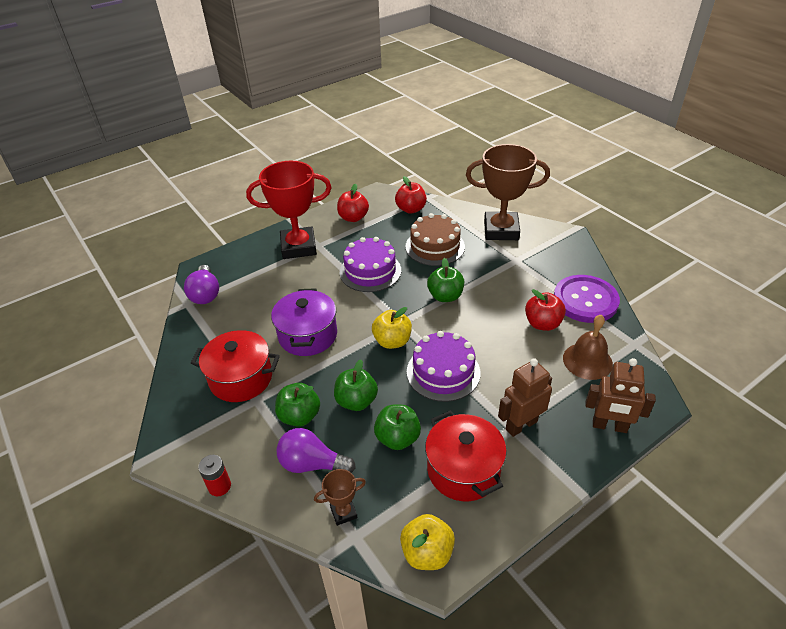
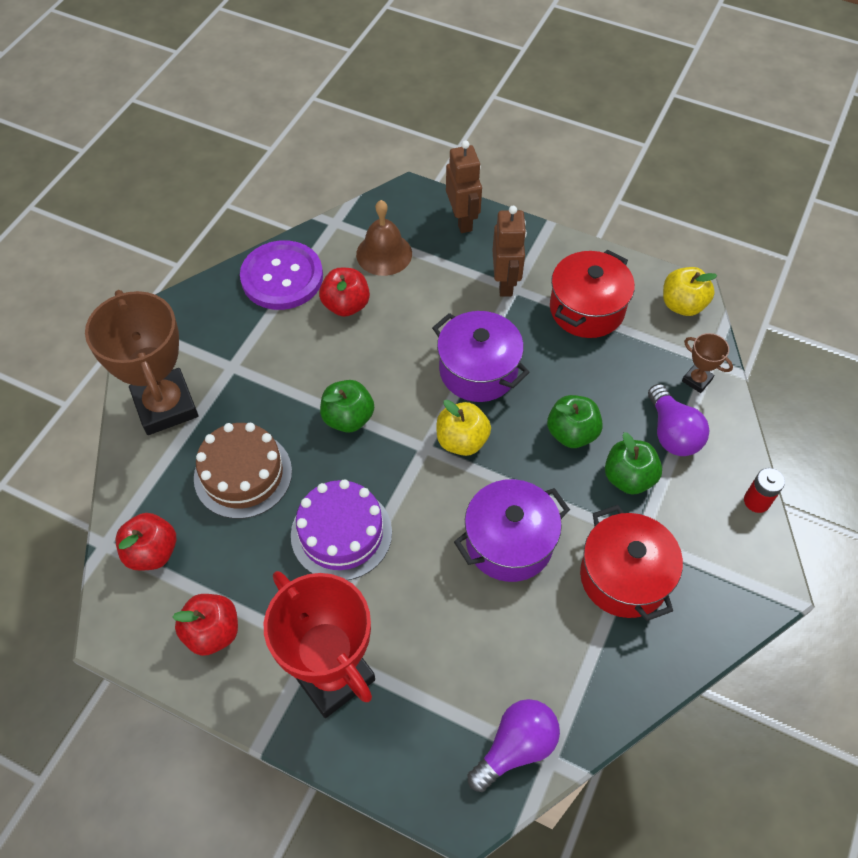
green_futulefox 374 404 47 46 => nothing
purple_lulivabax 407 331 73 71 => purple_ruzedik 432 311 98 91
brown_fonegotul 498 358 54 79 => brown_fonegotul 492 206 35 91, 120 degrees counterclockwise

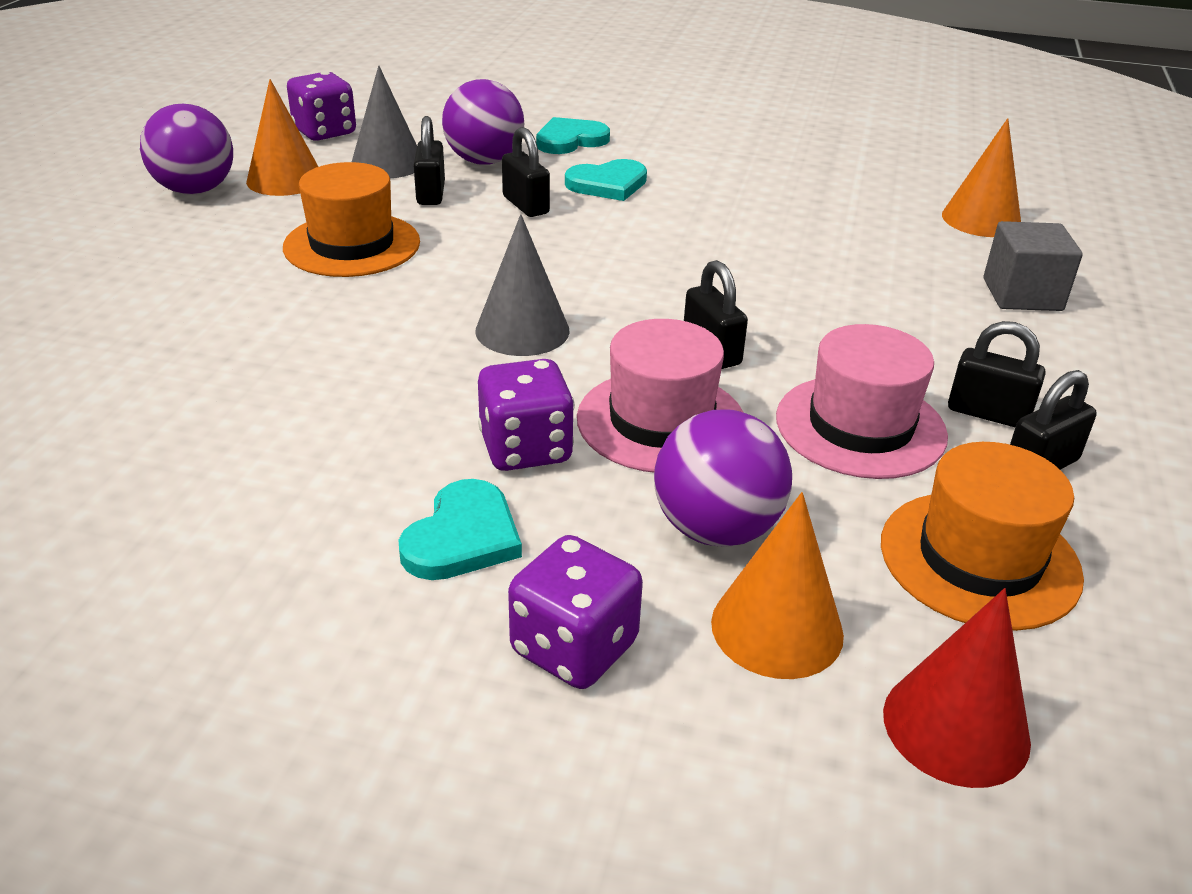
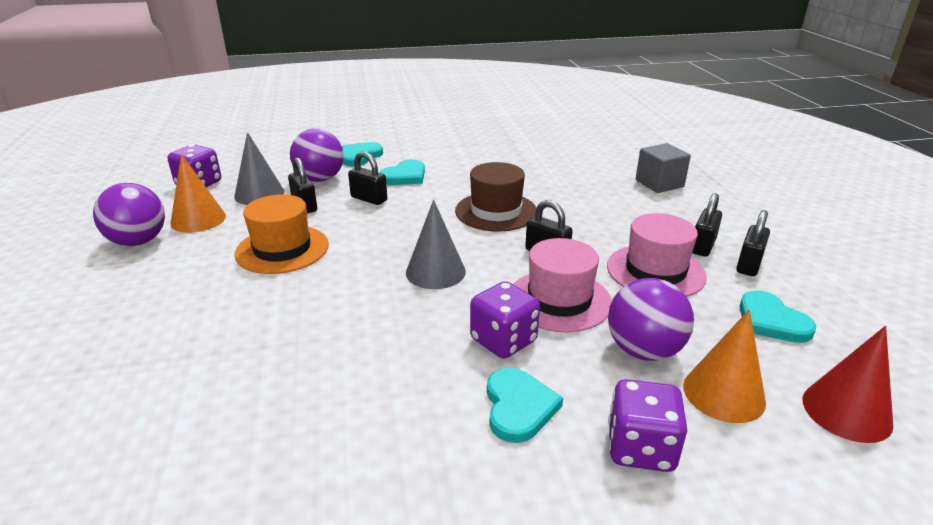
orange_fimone 942 118 79 119 => nothing
nothing => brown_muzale 455 162 81 70
orange_muzale 881 442 203 189 => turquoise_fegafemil 739 290 77 53
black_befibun 948 321 97 106 => black_befibun 692 193 30 64, 60 degrees counterclockwise

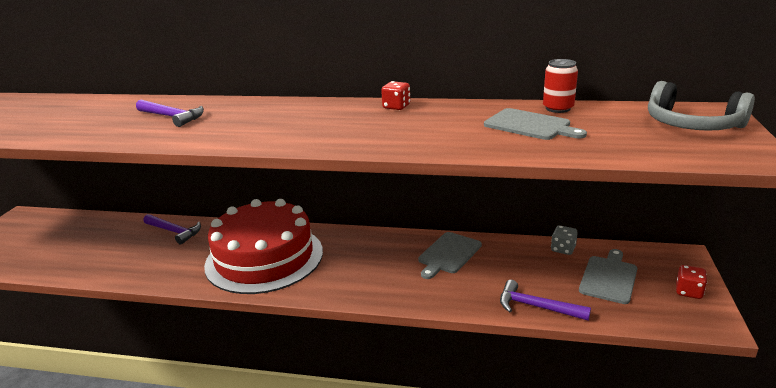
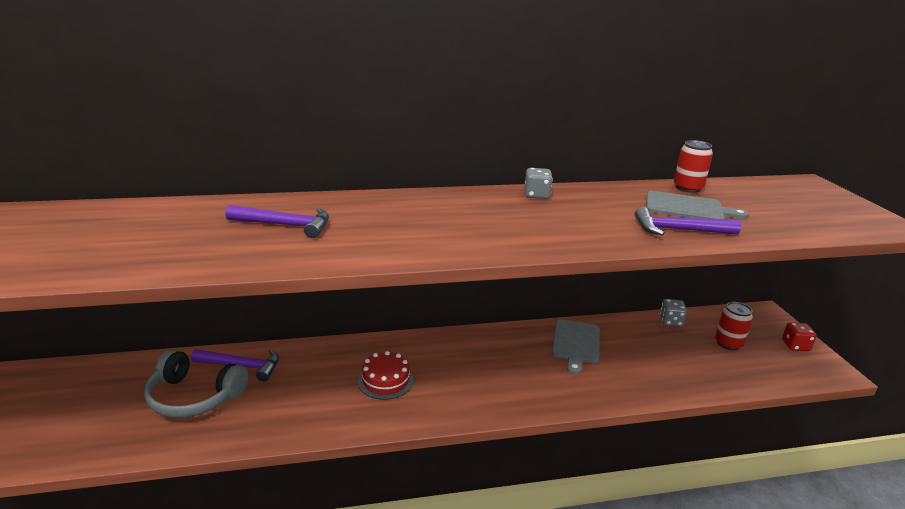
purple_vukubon 500 280 91 41 => purple_vukubon 635 207 106 29, move
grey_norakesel 648 81 107 50 => grey_norakesel 144 350 104 68, move
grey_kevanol 579 249 58 55 => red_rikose 715 302 38 48
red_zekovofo 381 81 29 29 => grey_zekovofo 525 168 28 31
red_lulivabax 204 199 119 95 => red_lulivabax 358 351 56 49, x0.40

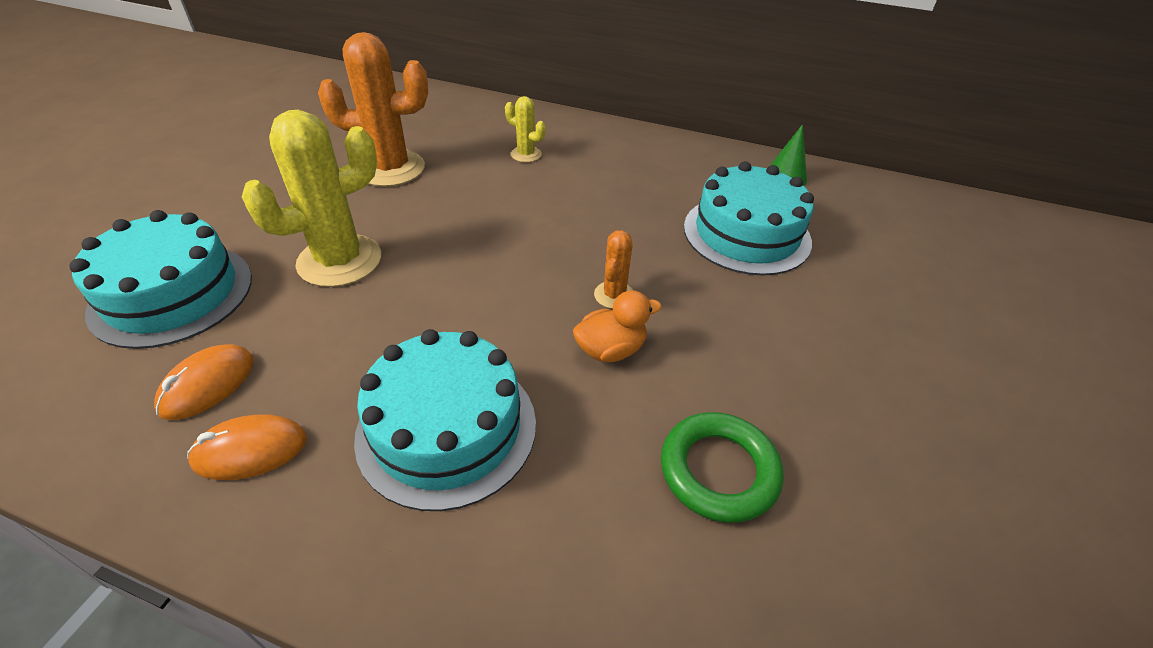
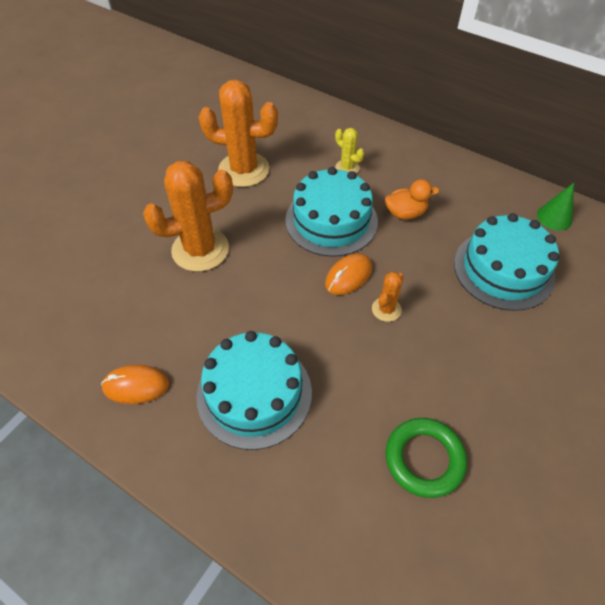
turquoise_lulivabax 69 210 183 139 => turquoise_lulivabax 285 167 93 90, move
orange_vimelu 154 344 100 76 => orange_vimelu 325 253 47 42, move
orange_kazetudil 573 290 89 72 => orange_kazetudil 385 179 54 41, move
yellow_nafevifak 242 110 139 177 => orange_nafevifak 143 161 90 111

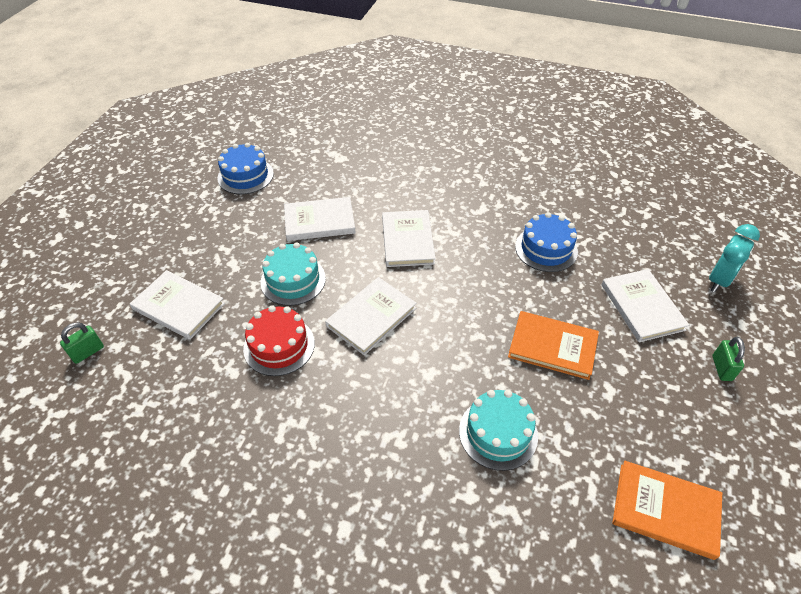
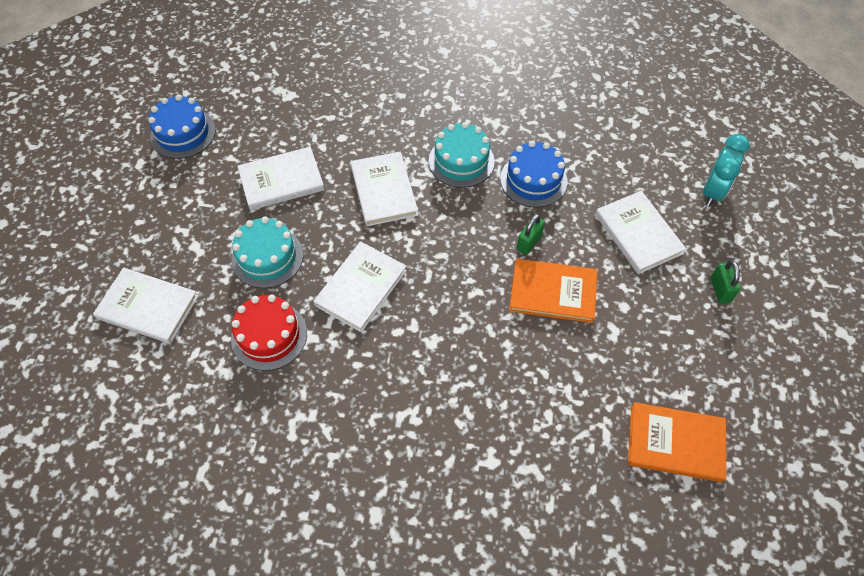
green_befibun 60 322 44 42 => green_befibun 517 214 28 41, move
turquoise_lulivabax 459 390 79 81 => turquoise_lulivabax 429 122 65 66, move

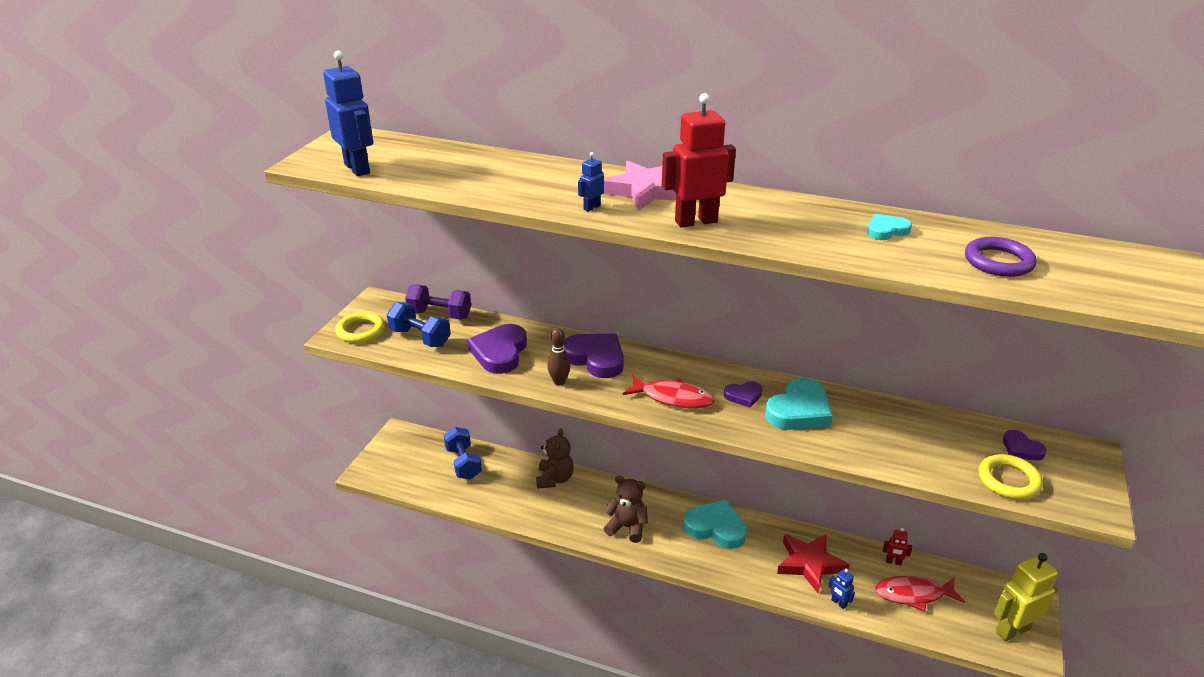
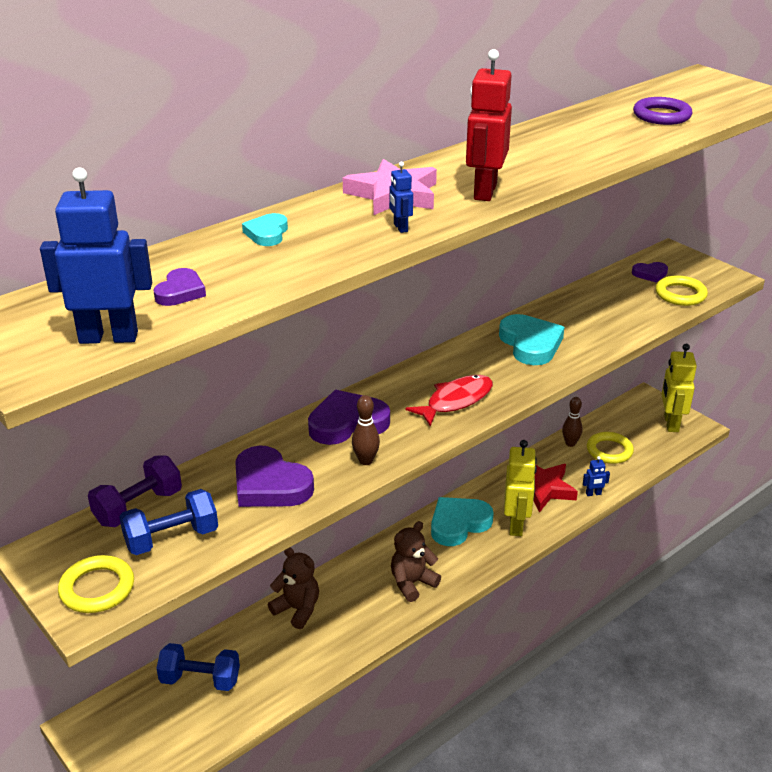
nothing => yellow_fonegotul 504 440 33 96
purple_fegafemil 724 381 39 27 => purple_fegafemil 153 268 53 38, move
turquoise_fegafemil 867 214 45 26 => turquoise_fegafemil 242 213 46 33, move
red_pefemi 875 575 90 36 => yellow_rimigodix 587 432 47 32
red_fonegotul 883 528 29 37 => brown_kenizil 562 397 21 50

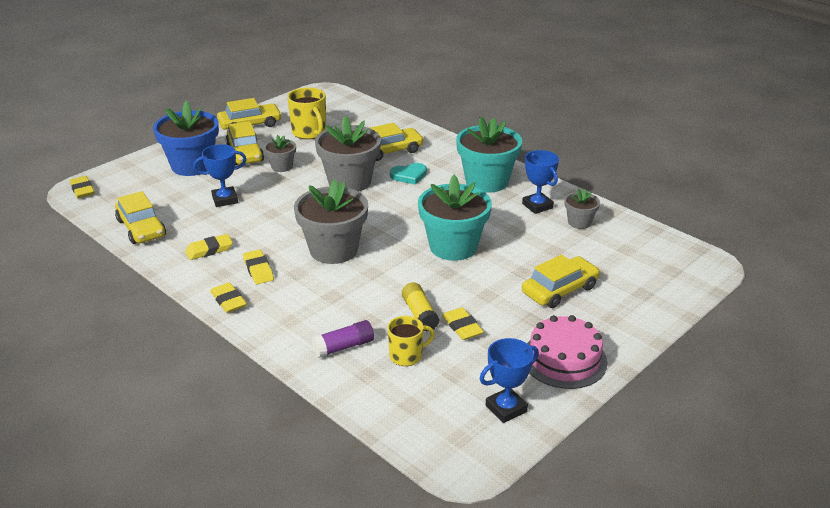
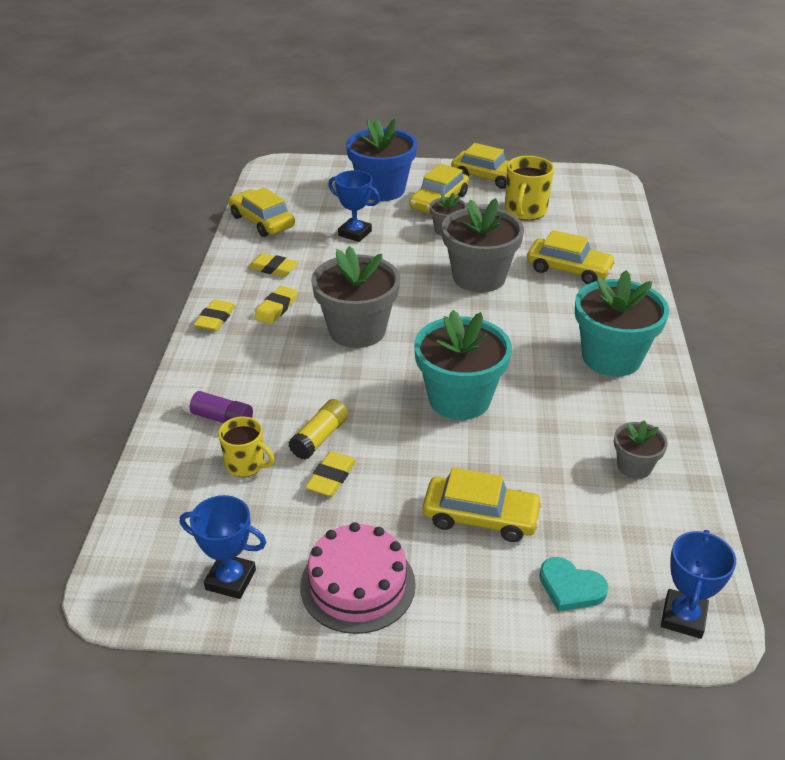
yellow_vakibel 70 176 25 22 => nothing
turquoise_fegafemil 390 163 37 22 => turquoise_fegafemil 539 557 69 55, move
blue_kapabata 522 150 37 64 => blue_kapabata 661 530 75 109, move
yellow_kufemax 115 191 51 53 => yellow_kufemax 229 187 66 50, 120 degrees clockwise

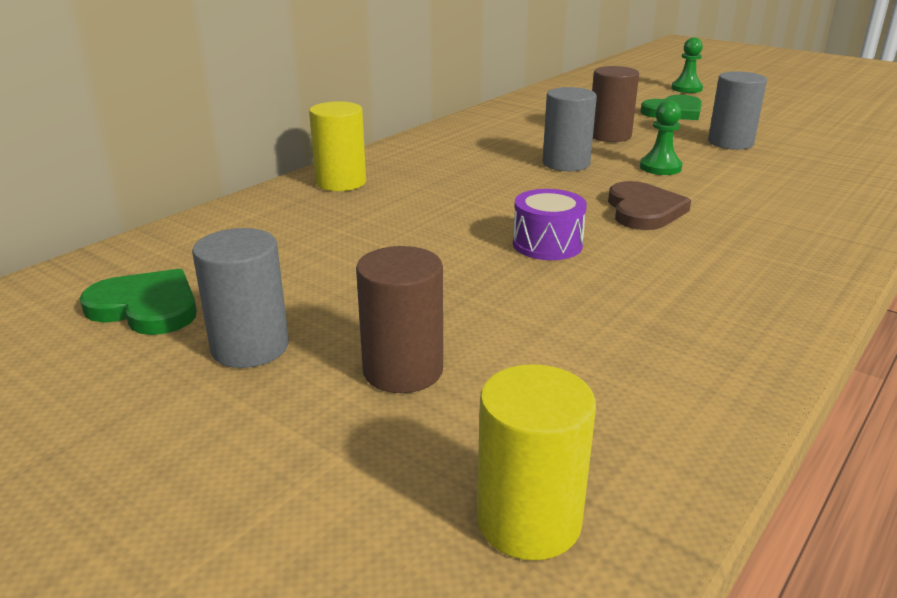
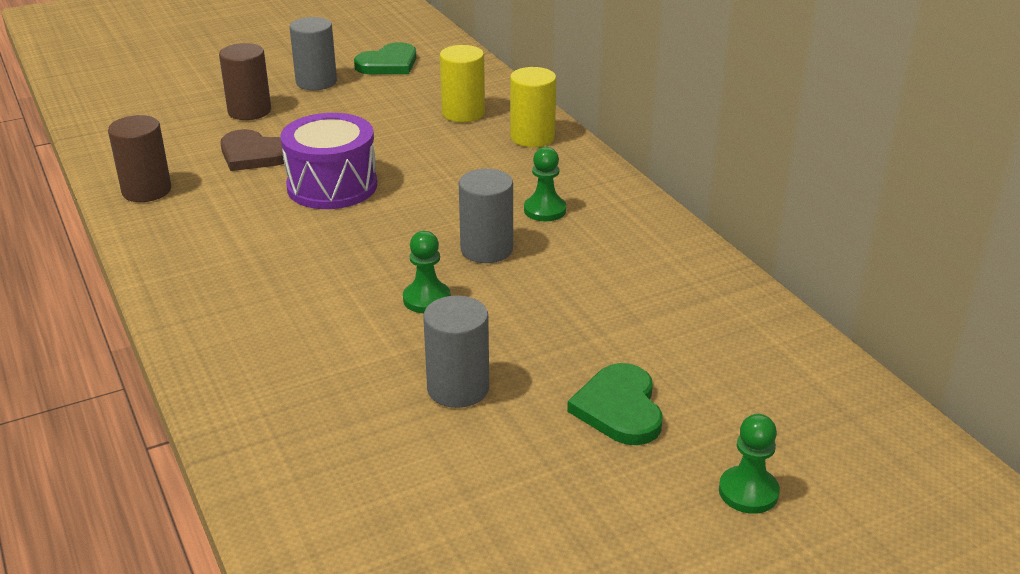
nothing => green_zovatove 524 147 42 74
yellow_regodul 477 364 119 196 => yellow_regodul 440 45 45 77, move
brown_regodul 592 66 47 76 => brown_regodul 108 115 63 87, move
brown_fegafemil 608 181 83 49 => brown_fegafemil 220 129 64 42, move
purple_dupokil 513 189 74 71 => purple_dupokil 280 113 97 96, x1.62

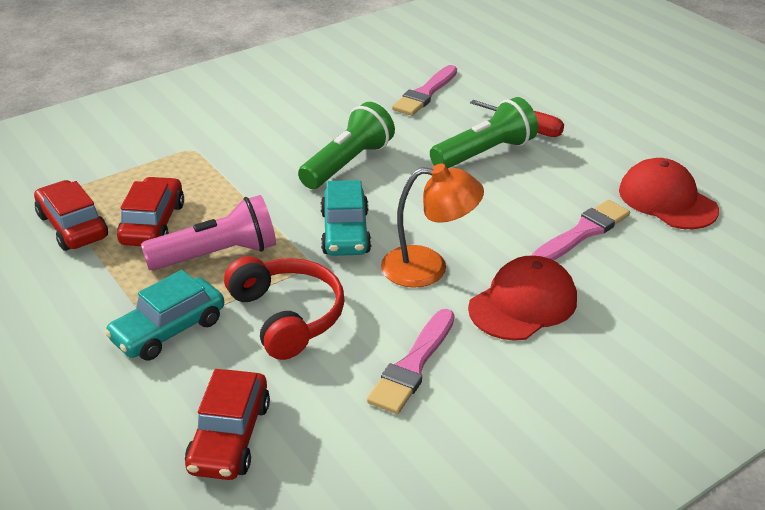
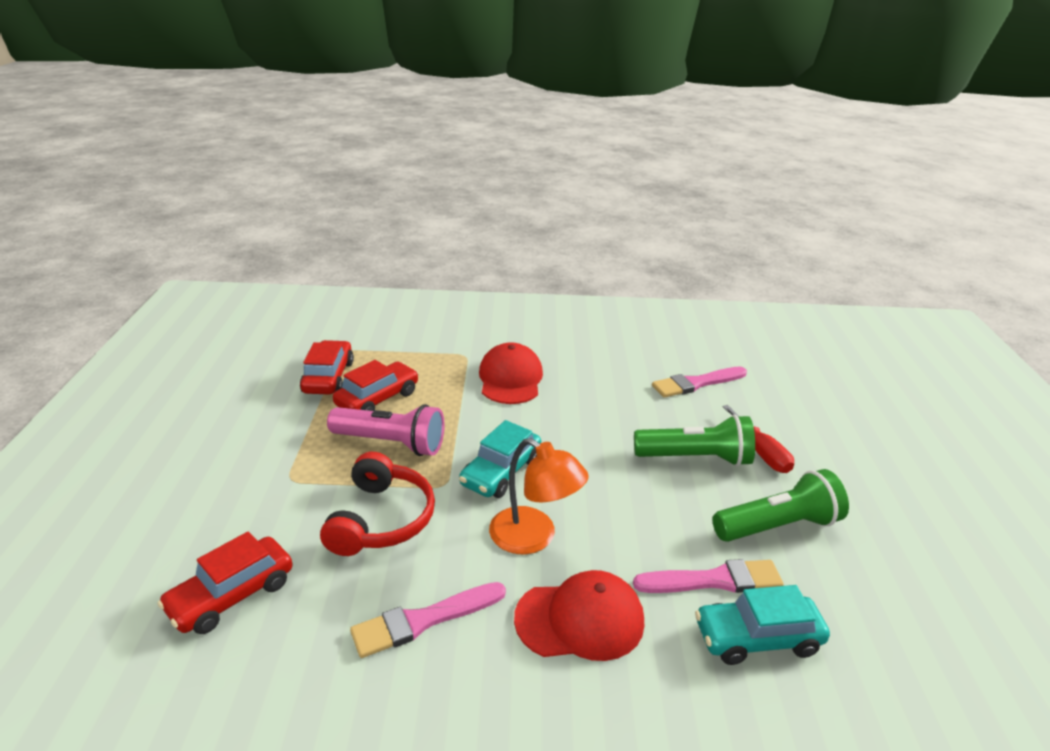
turquoise_kufemax 104 270 120 90 => turquoise_kufemax 695 585 135 80, move
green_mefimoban 298 102 97 87 => green_mefimoban 712 469 137 73, move
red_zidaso 619 158 100 71 => red_zidaso 479 342 64 62, move

